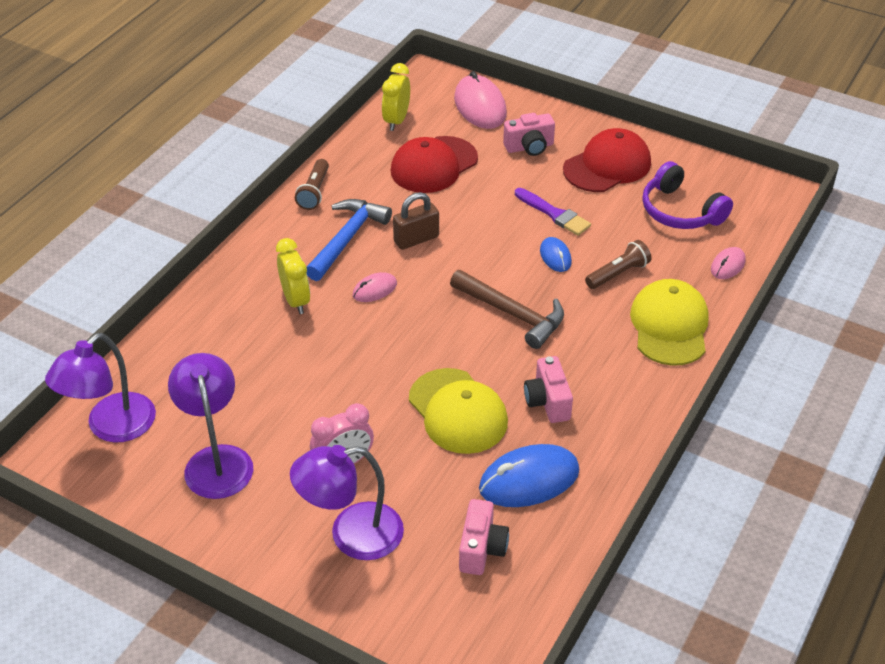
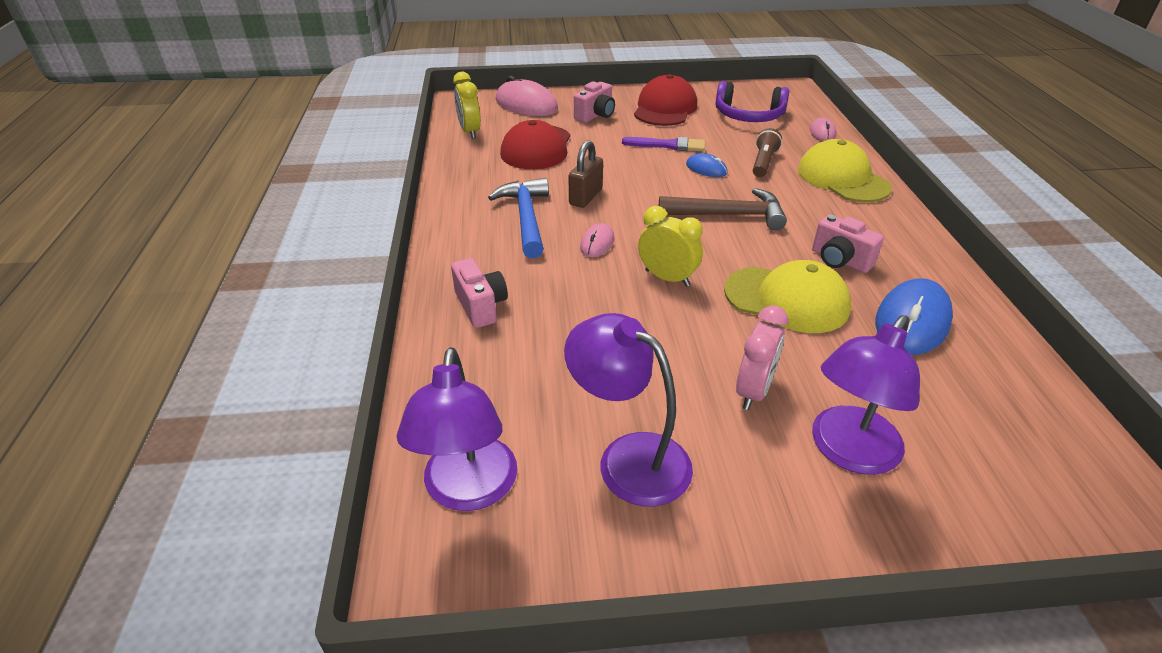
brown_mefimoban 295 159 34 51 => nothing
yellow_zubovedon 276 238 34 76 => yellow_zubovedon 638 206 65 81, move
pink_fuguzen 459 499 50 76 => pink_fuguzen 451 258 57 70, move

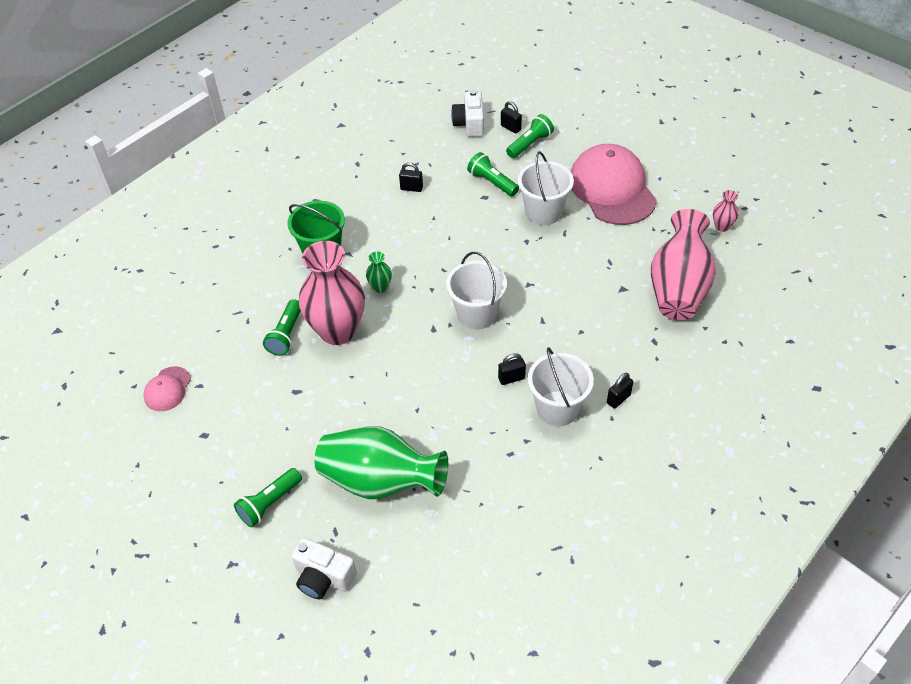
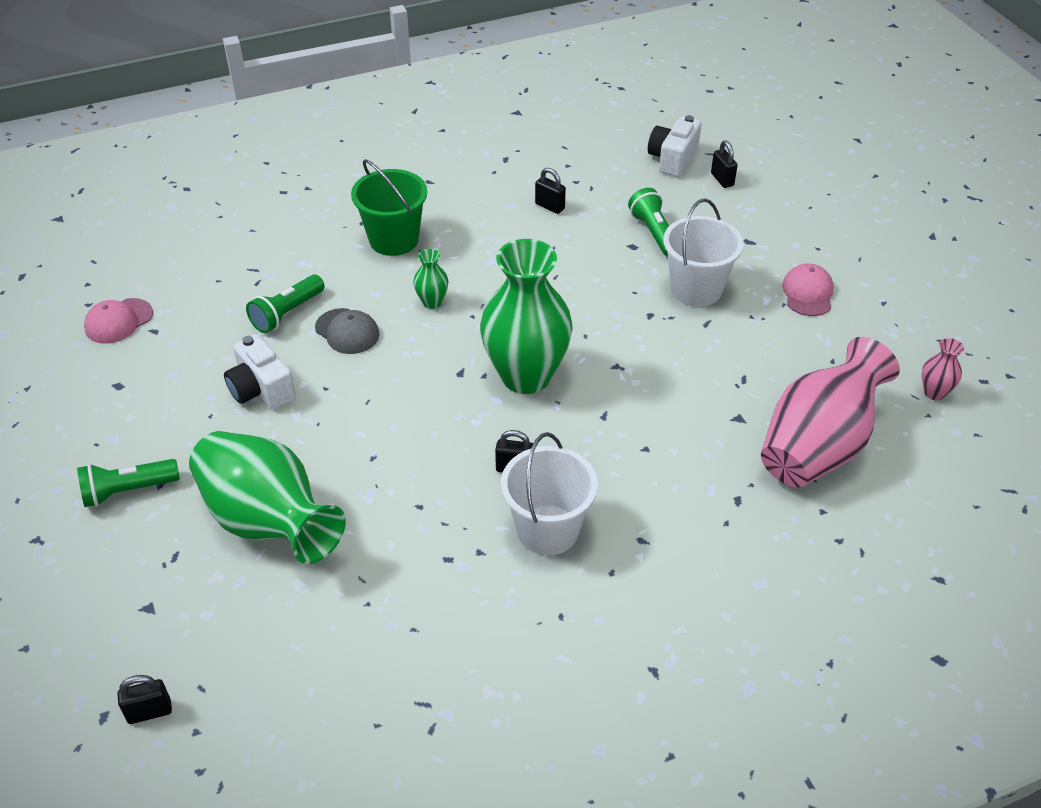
green_mefimoban 506 114 48 44 => nothing
white_fuguzen 292 538 65 61 => white_fuguzen 224 334 72 76, move
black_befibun 607 373 26 36 => black_befibun 117 675 55 49, move
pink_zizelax 299 241 66 104 => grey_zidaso 315 308 65 46
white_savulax 446 252 61 78 => green_zizelax 480 239 93 155
pink_zidaso 571 144 86 81 => pink_zidaso 782 263 52 53, x0.46

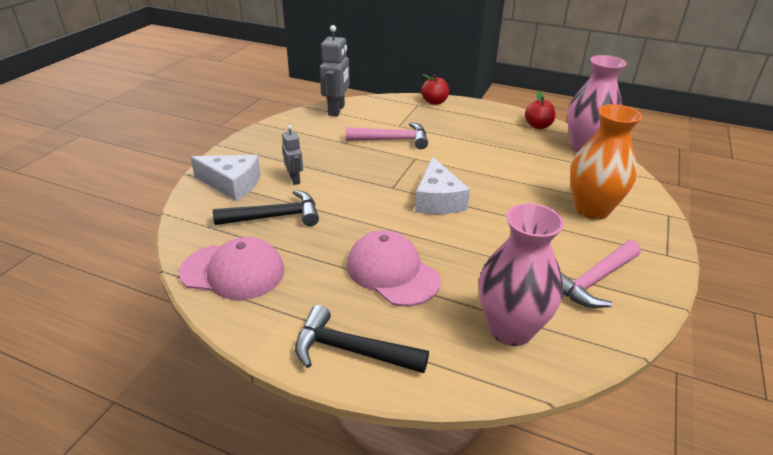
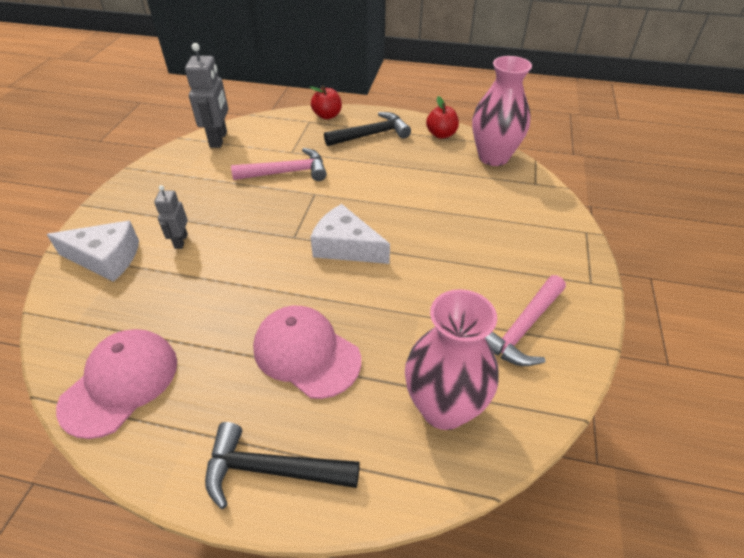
orange_zizelax 570 104 72 116 => nothing
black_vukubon 213 190 106 36 => black_vukubon 324 112 87 34, move
pink_zidaso 179 237 105 63 => pink_zidaso 56 329 121 110, 60 degrees counterclockwise
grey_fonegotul 282 125 21 60 => grey_fonegotul 154 185 34 64, 150 degrees counterclockwise
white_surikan 415 157 55 57 => white_surikan 310 204 80 60, 135 degrees clockwise

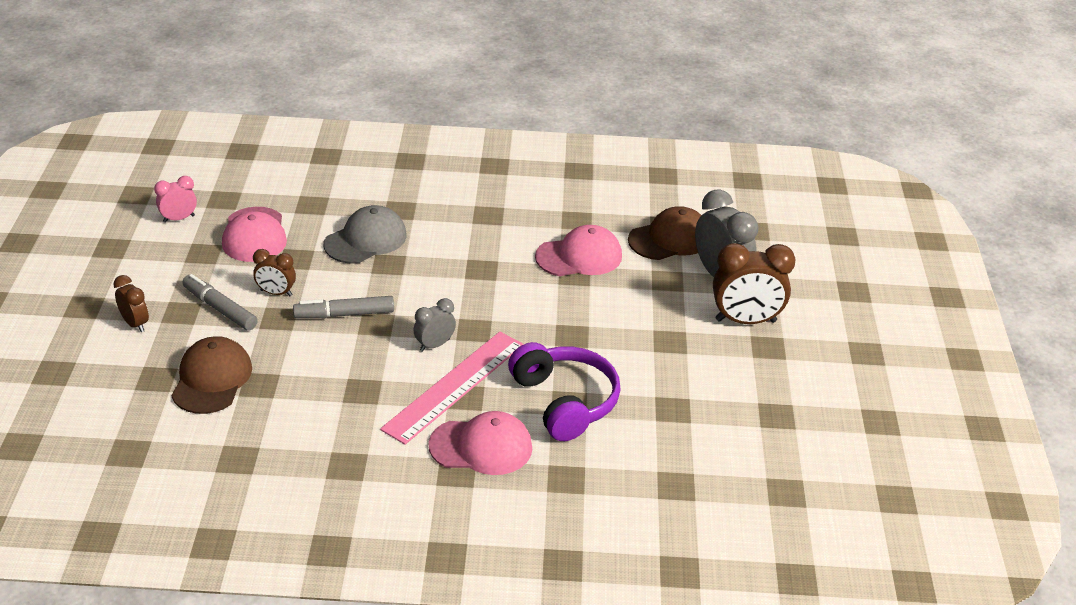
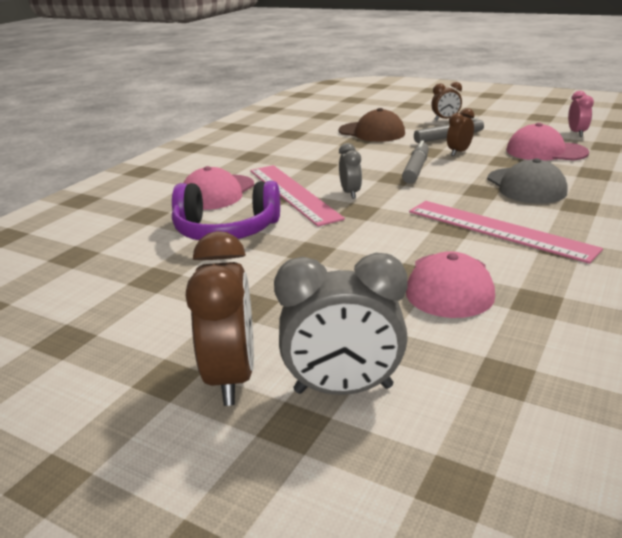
brown_zidaso 628 206 74 54 => nothing
nothing => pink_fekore 409 201 194 63
brown_zubovedon 713 243 82 81 => brown_zubovedon 186 231 68 175, 150 degrees clockwise

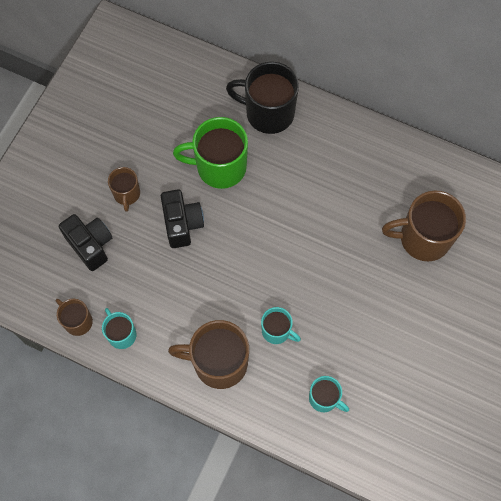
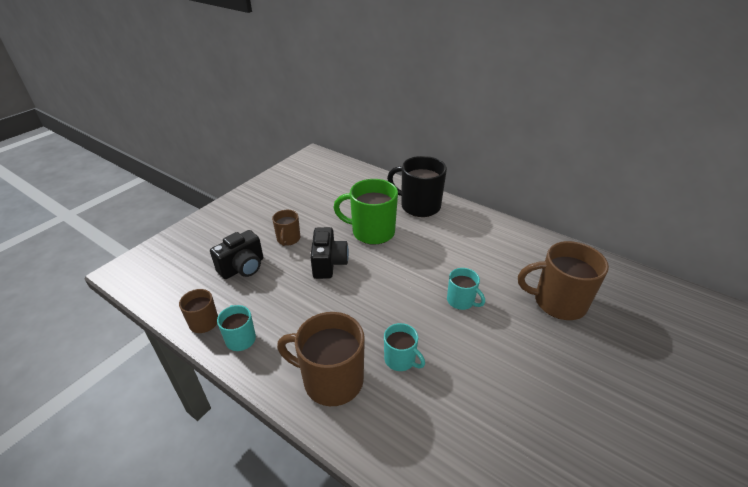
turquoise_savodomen 309 376 40 36 => turquoise_savodomen 447 268 38 42, move
black_fuguzen 59 214 53 57 => black_fuguzen 210 230 53 49, 75 degrees clockwise

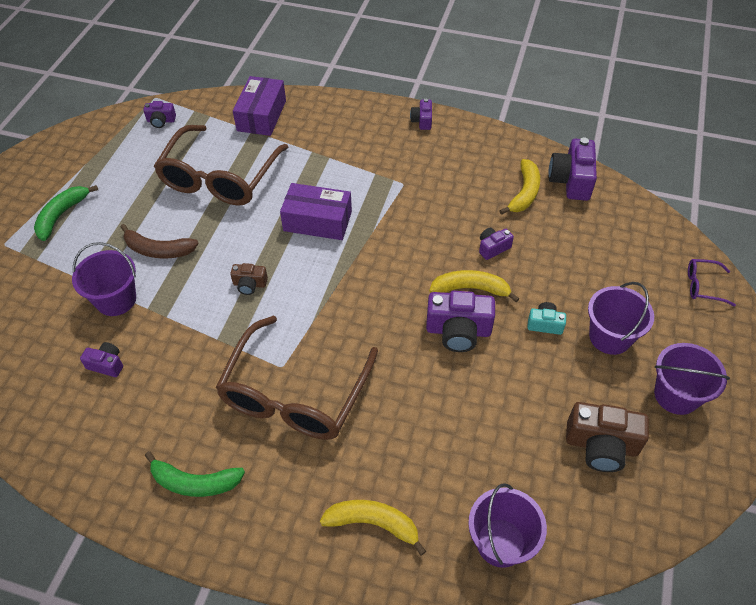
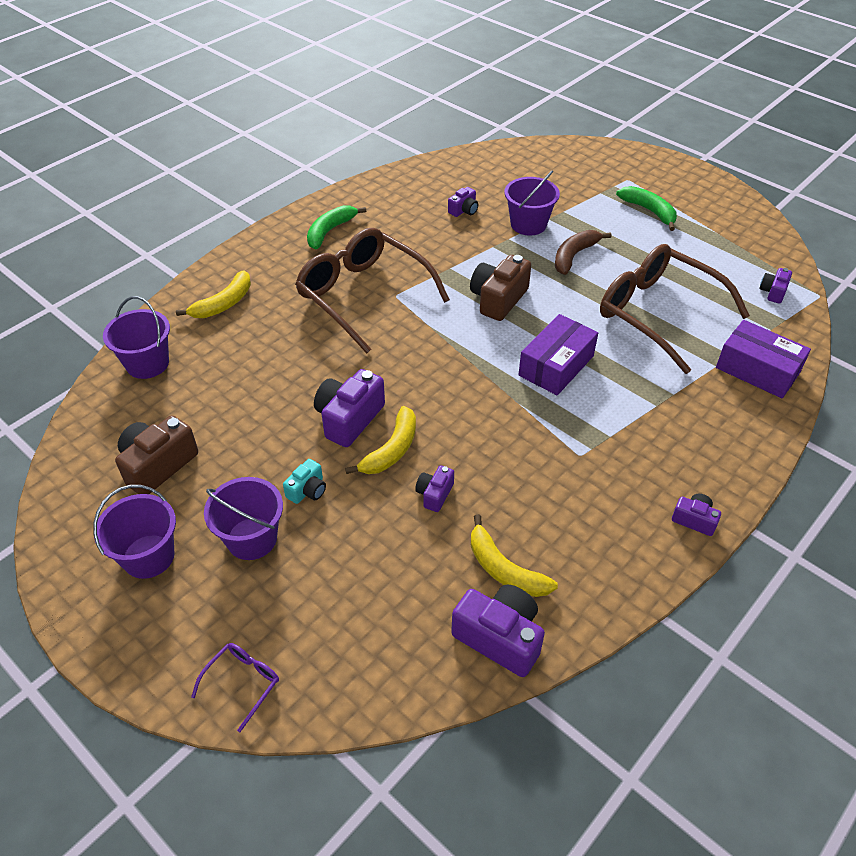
purple_fuguzen 479 228 35 32 => purple_fuguzen 415 465 39 47, 150 degrees counterclockwise
brown_fuguzen 230 263 38 32 => brown_fuguzen 470 255 61 66, x1.85

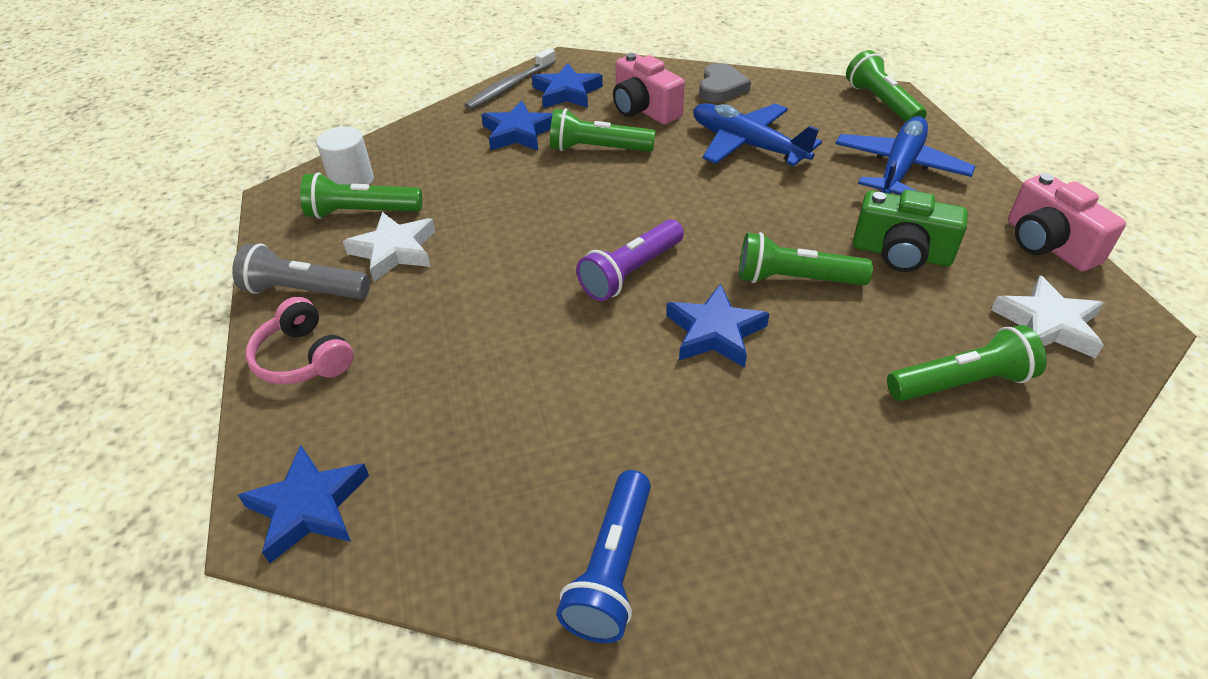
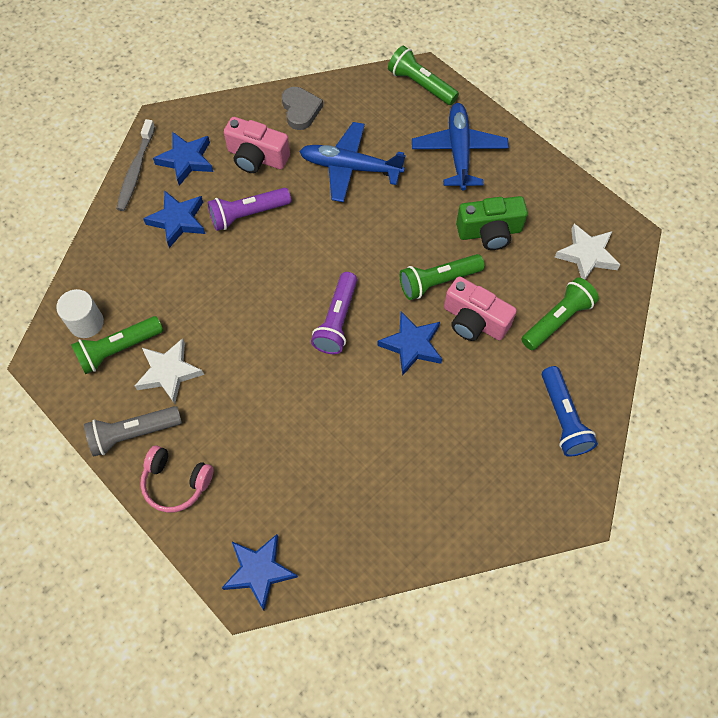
blue_mefimoban 556 470 95 173 => blue_mefimoban 542 366 56 91, move
pink_fuguzen 1008 173 118 98 => pink_fuguzen 444 276 73 65, move
green_mefimoban 550 108 106 44 => purple_mefimoban 208 188 83 43

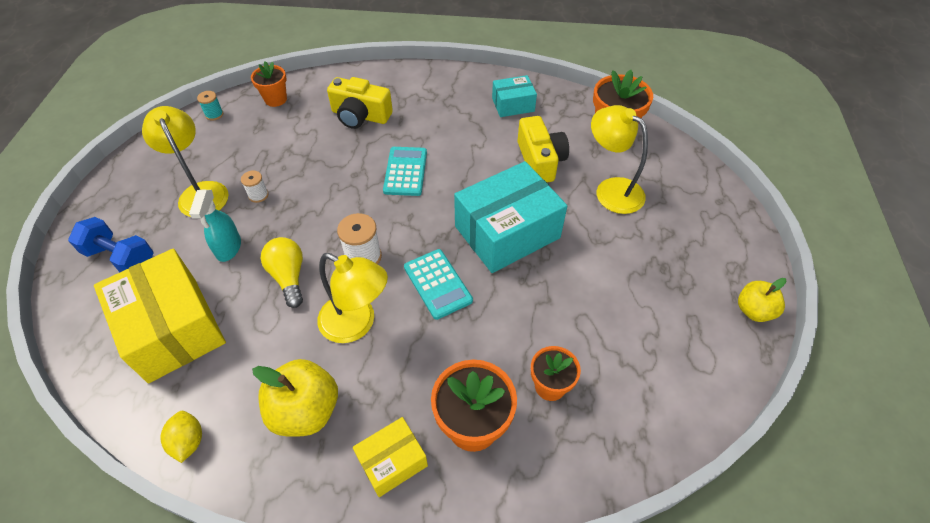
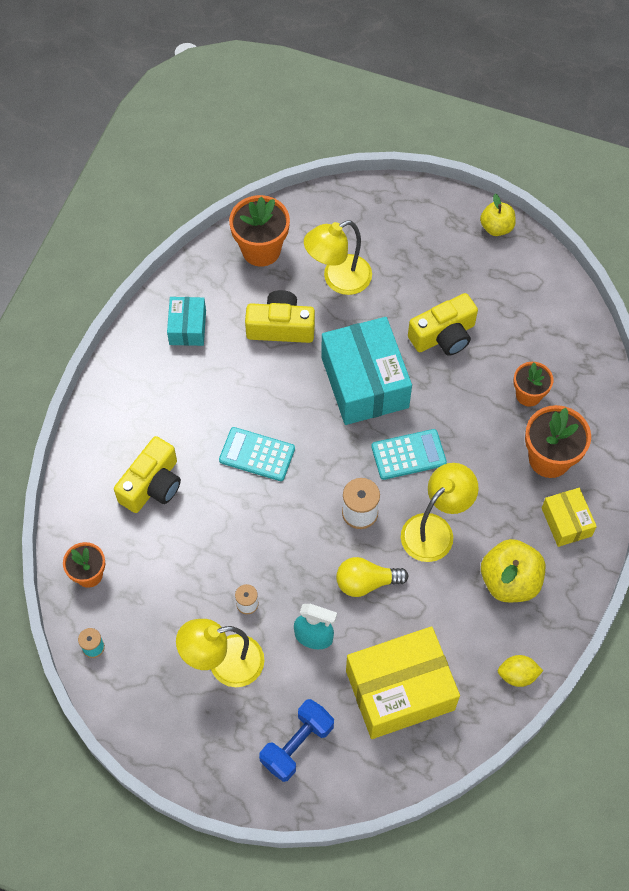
nothing => yellow_fuguzen 408 293 70 63

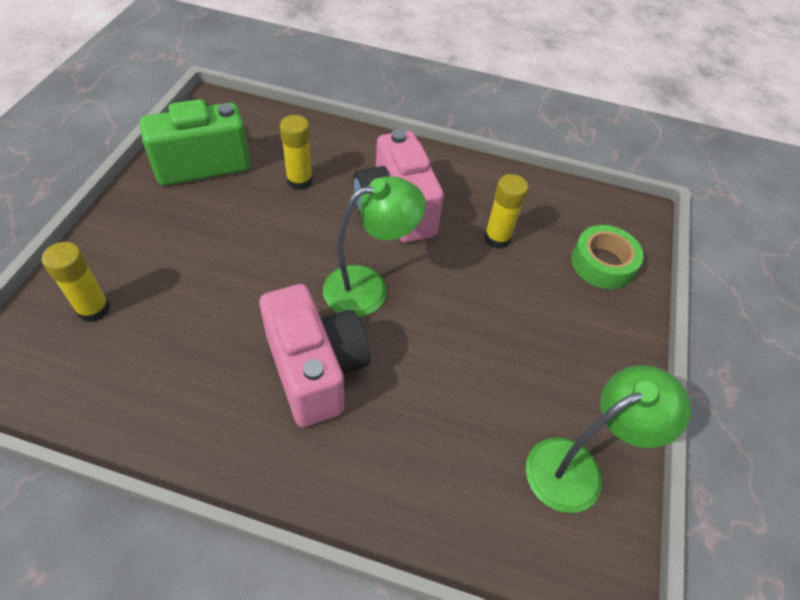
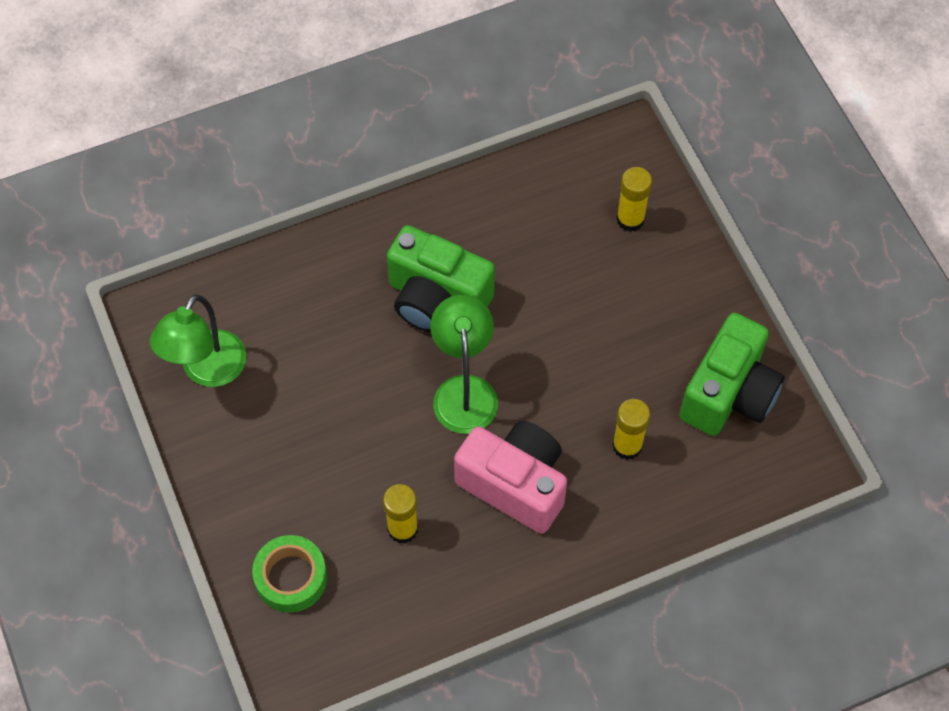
pink_fuguzen 259 284 111 143 => green_fuguzen 387 225 108 107
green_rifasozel 323 176 103 141 => green_rifasozel 430 295 68 139, 150 degrees clockwise

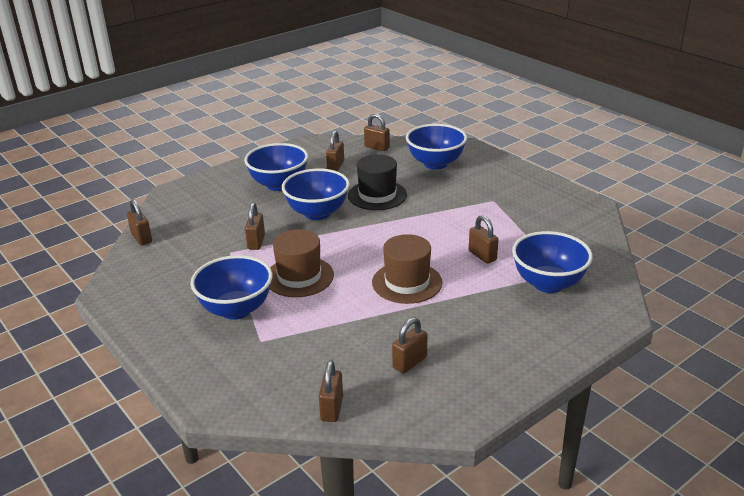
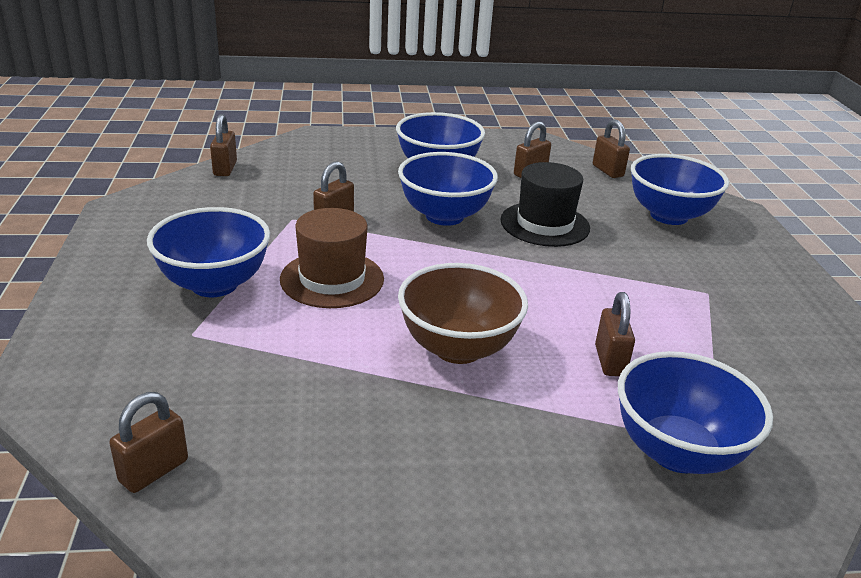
brown_befibun 392 317 35 57 => nothing
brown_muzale 372 234 71 70 => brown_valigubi 398 263 130 101

